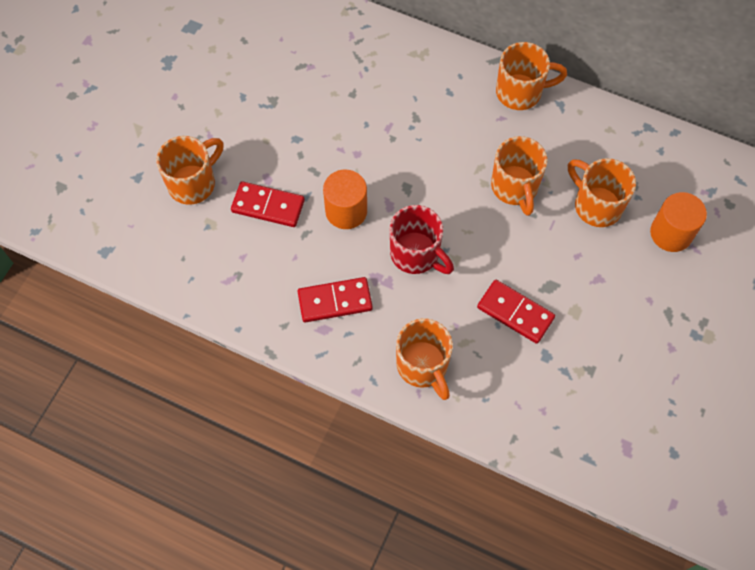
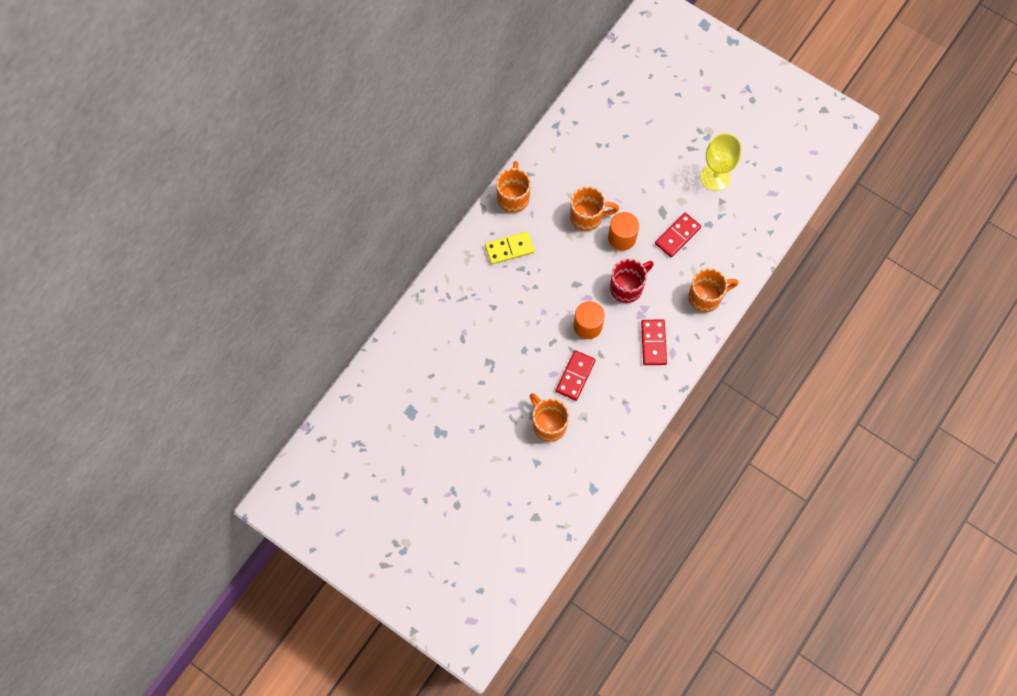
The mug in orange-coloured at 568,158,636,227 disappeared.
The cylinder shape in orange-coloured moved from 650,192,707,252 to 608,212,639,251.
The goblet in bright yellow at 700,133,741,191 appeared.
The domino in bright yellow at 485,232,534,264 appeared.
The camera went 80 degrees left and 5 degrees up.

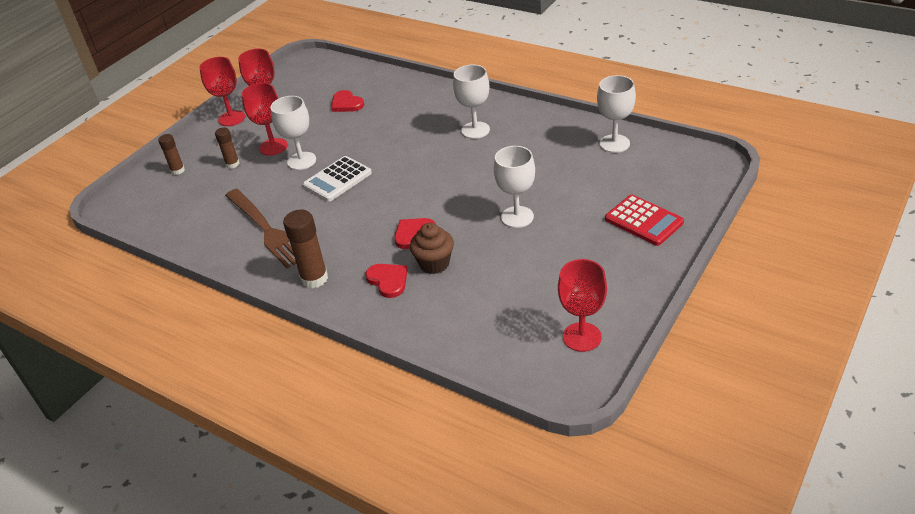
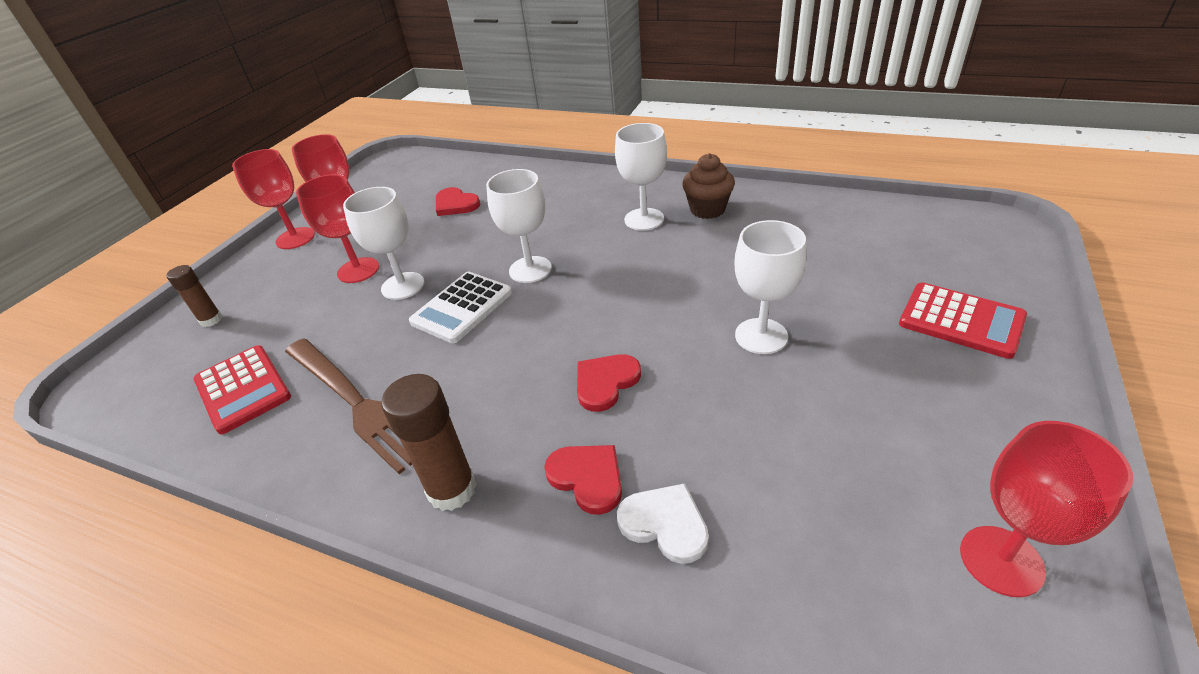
The goblet in snow-white moved from 597,75,636,153 to 486,169,552,283.
The stick of glue in brown at 215,127,240,169 disappeared.
The fairy cake in brown moved from 410,223,454,274 to 682,153,735,219.
The adding machine in red at 194,345,291,434 appeared.
The heart shape in snow-white at 617,483,709,564 appeared.
The camera went 10 degrees left and 0 degrees up.

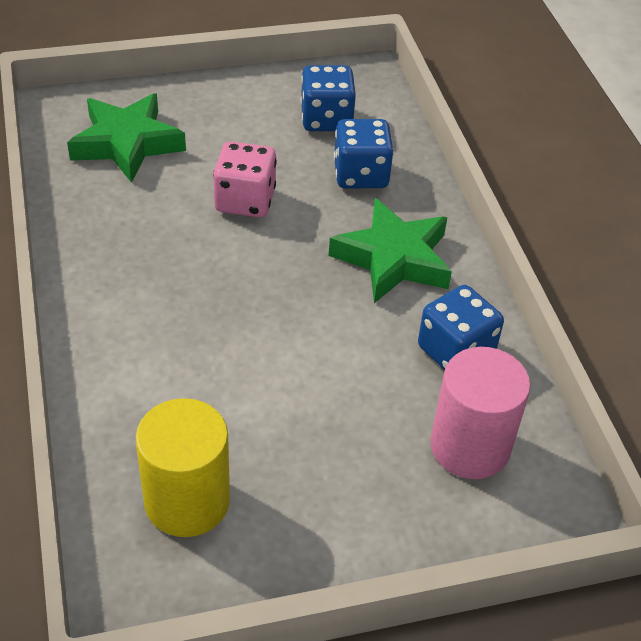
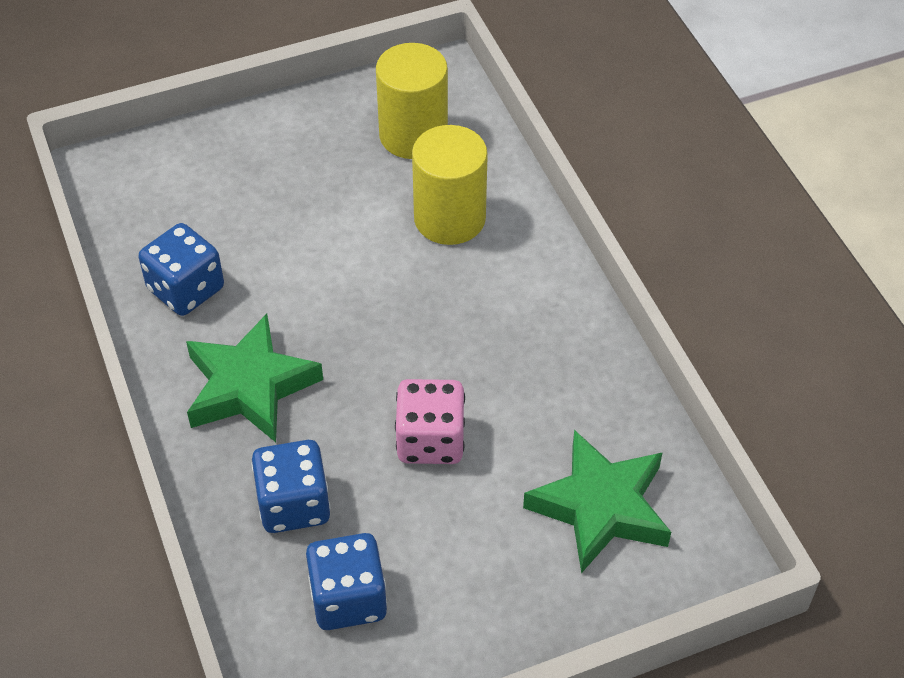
The cylinder shape in rosy at 431,347,530,479 disappeared.
The cylinder shape in bright yellow at 412,125,488,245 appeared.
The camera went 175 degrees right and 5 degrees up.

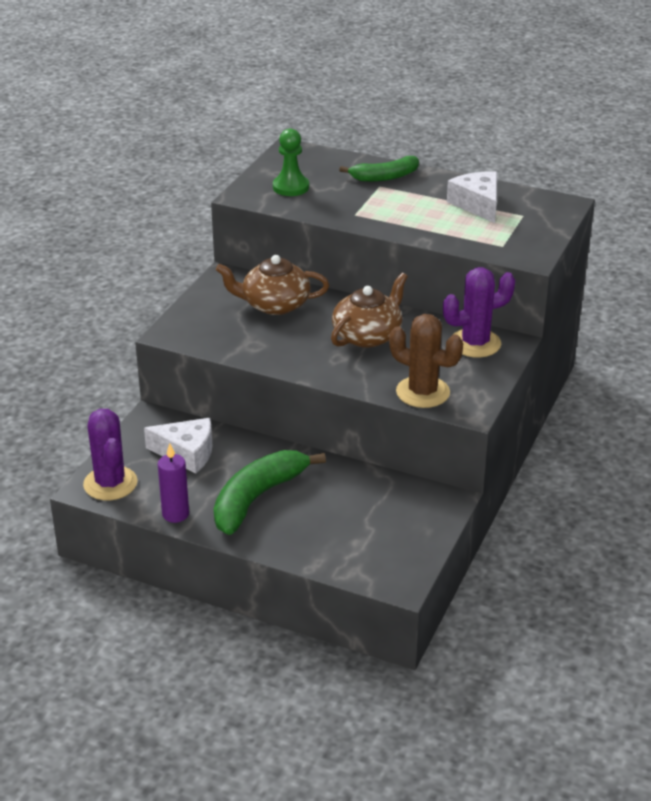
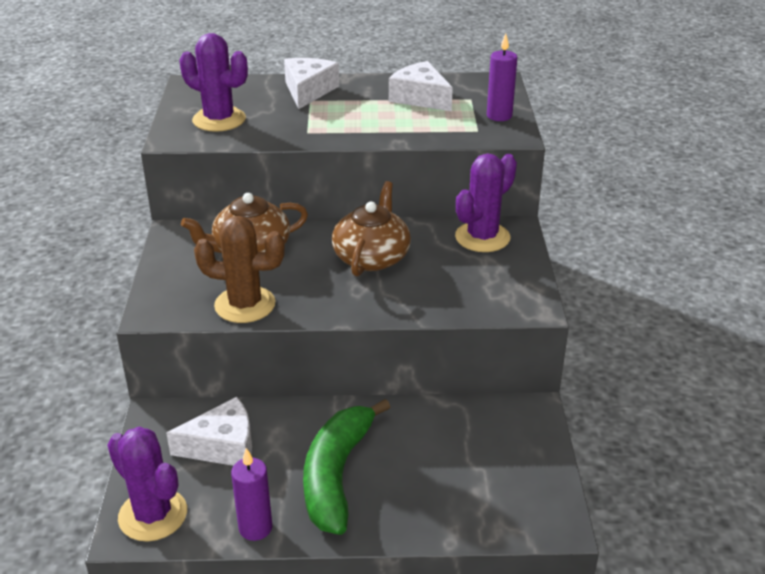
The pawn in leaf-green at 273,129,309,196 was replaced by the cactus in royal purple at 180,33,248,132.
The toy banana in leaf-green at 339,156,419,182 was replaced by the piece of cheese in snow-white at 284,58,339,109.
The cactus in brown moved from 389,314,463,408 to 194,216,285,323.
The candle in royal purple at 487,33,517,121 appeared.
The camera went 25 degrees left and 0 degrees up.

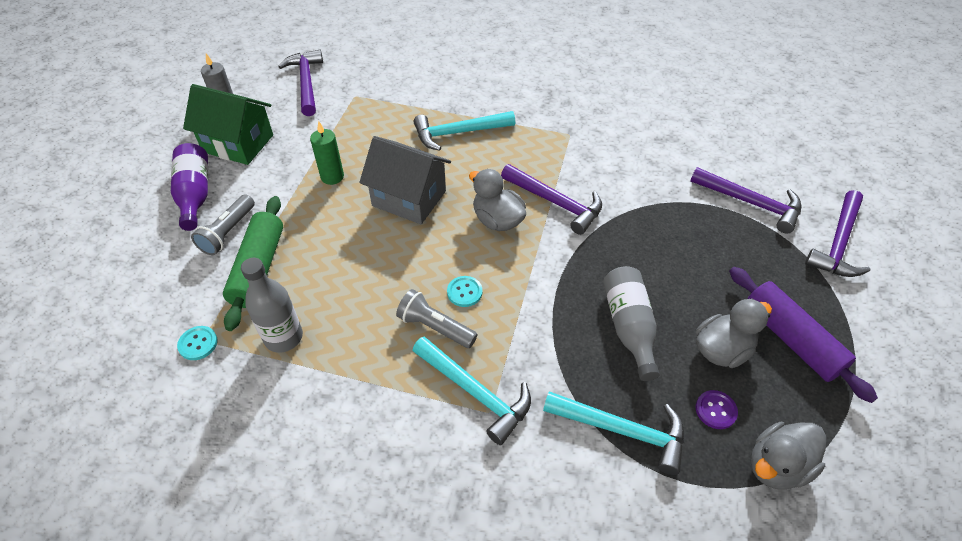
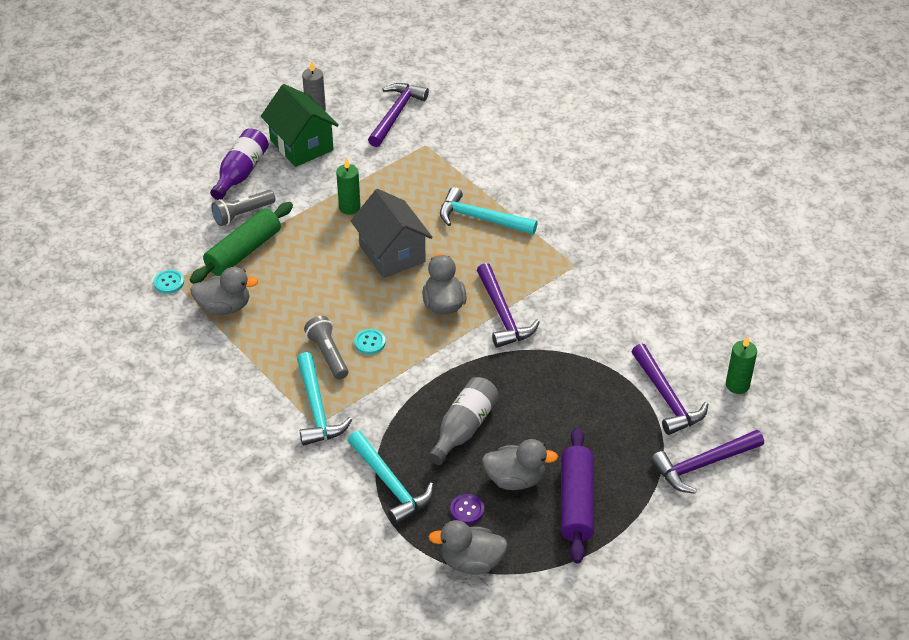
The flask in gray at 241,258,303,353 was replaced by the rubber duck in gray at 190,267,258,315.
The candle in leaf-green at 726,336,757,394 appeared.
The camera went 35 degrees right and 5 degrees down.

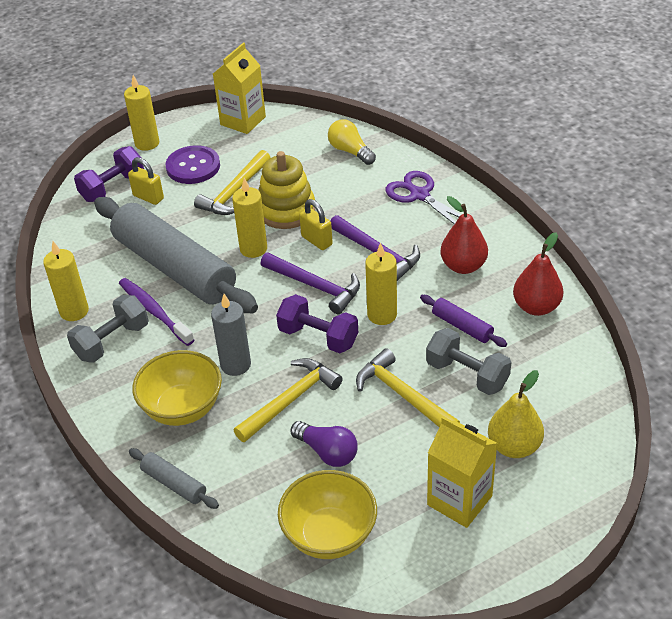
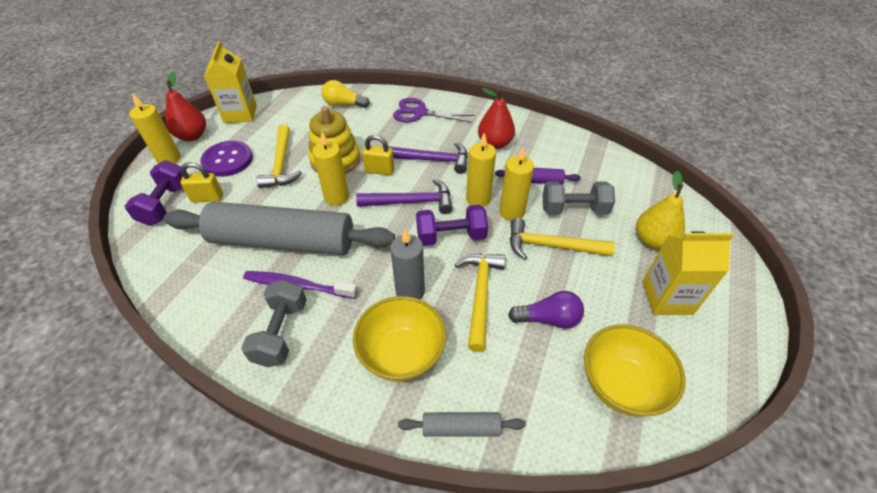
The toy pear in red moved from 513,232,563,316 to 166,72,206,141.
The candle in bright yellow moved from 43,241,89,321 to 499,147,534,221.
The camera went 40 degrees left and 5 degrees up.

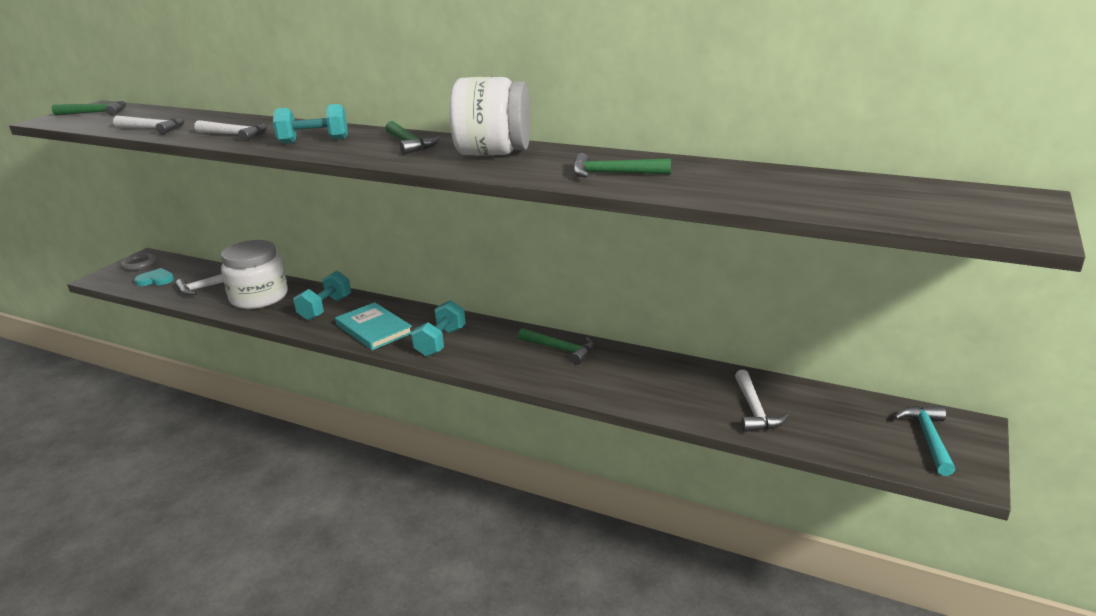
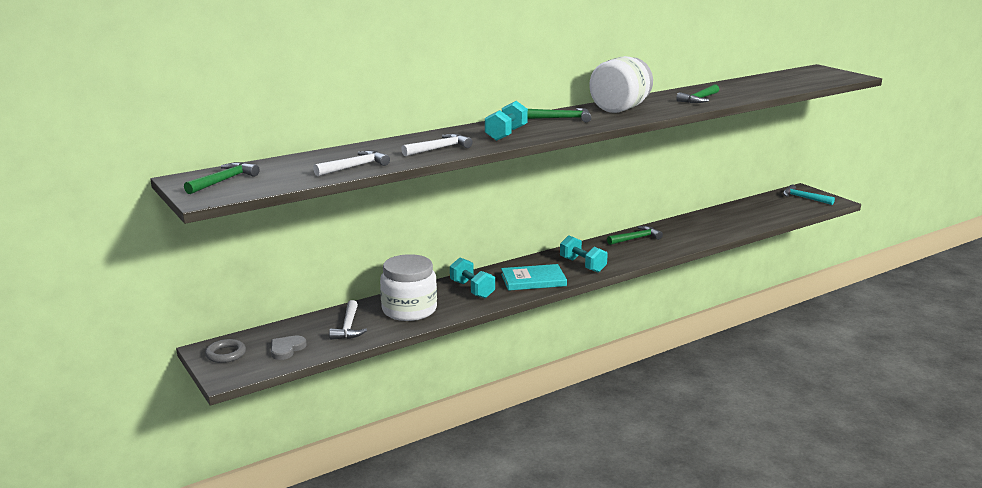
The heart shape in aqua at 134,268,174,286 became the heart shape in gray at 271,336,307,360.
The hammer in snow-white at 735,370,789,432 disappeared.
The camera went 60 degrees left and 5 degrees down.

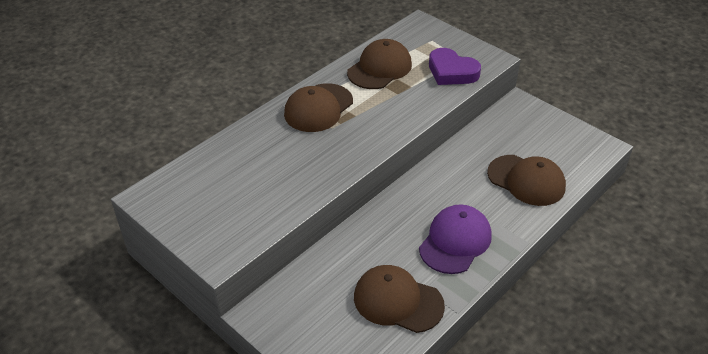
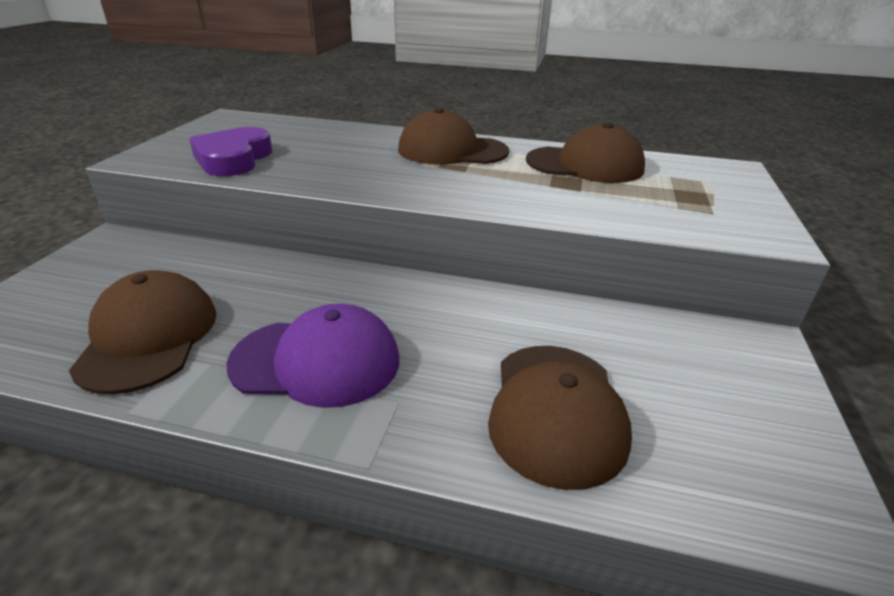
The heart shape in royal purple moved from 429,48,481,85 to 189,127,273,176.
The camera went 60 degrees right and 10 degrees down.

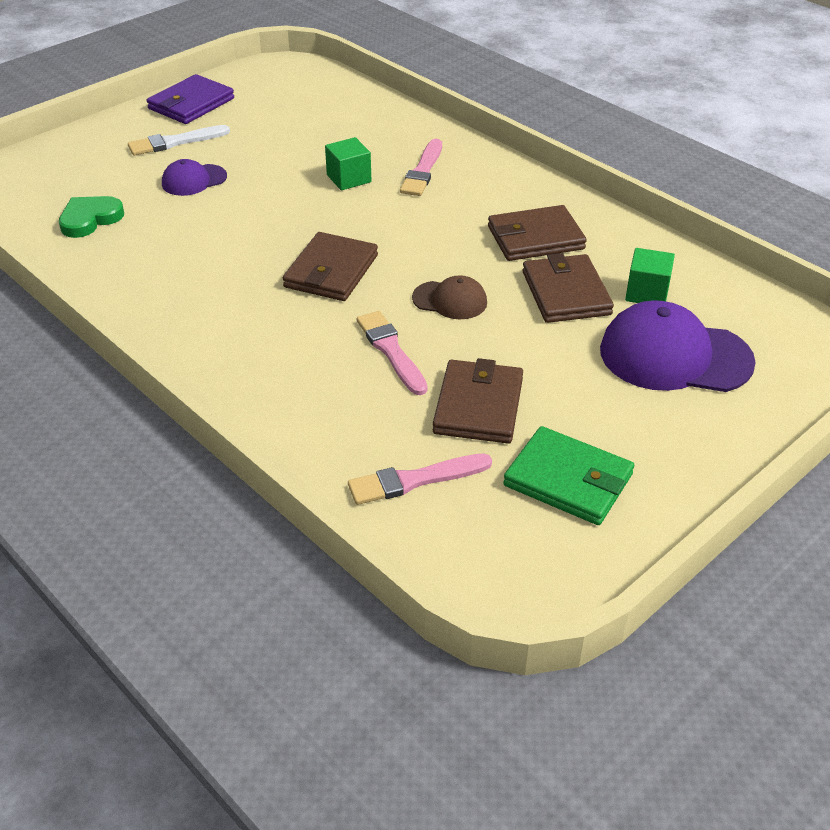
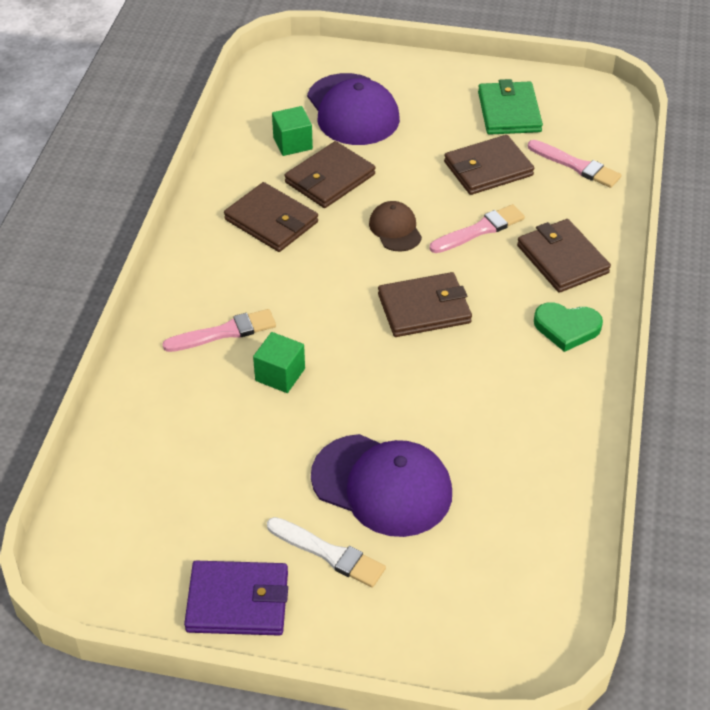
The cap in royal purple at 162,159,227,196 changed to 1.88 times the size.
The heart shape in leaf-green moved from 59,196,124,238 to 534,302,603,352.
The paint brush in rosy at 357,311,428,395 turned 150 degrees counterclockwise.
The billfold in brown at 517,219,611,293 appeared.
The camera went 125 degrees left and 5 degrees up.

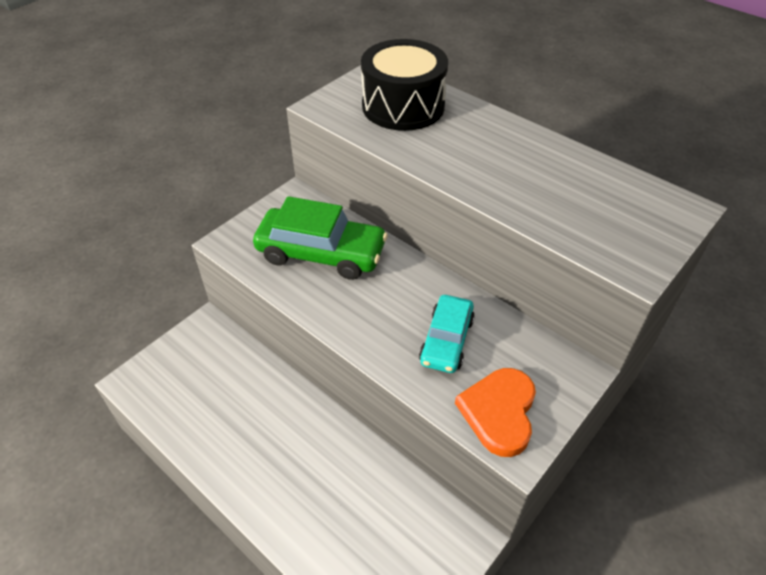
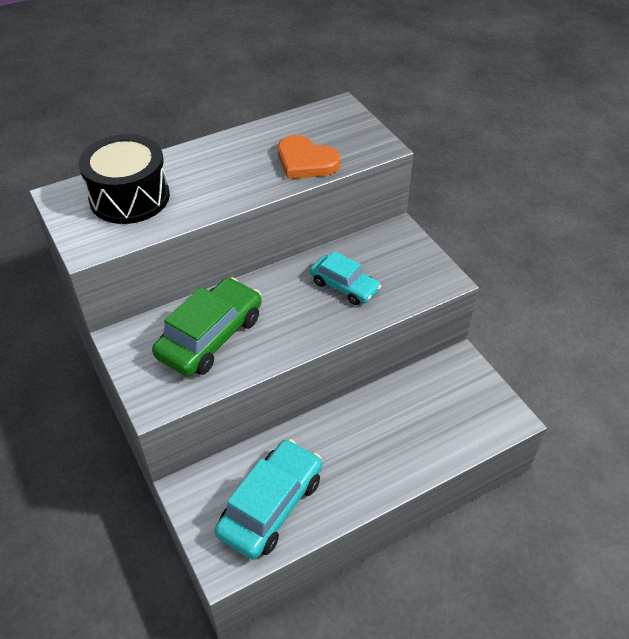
The heart shape in orange-coloured moved from 455,368,536,457 to 278,135,340,179.
The toy car in aqua at 215,439,322,560 appeared.
The camera went 70 degrees left and 0 degrees up.

